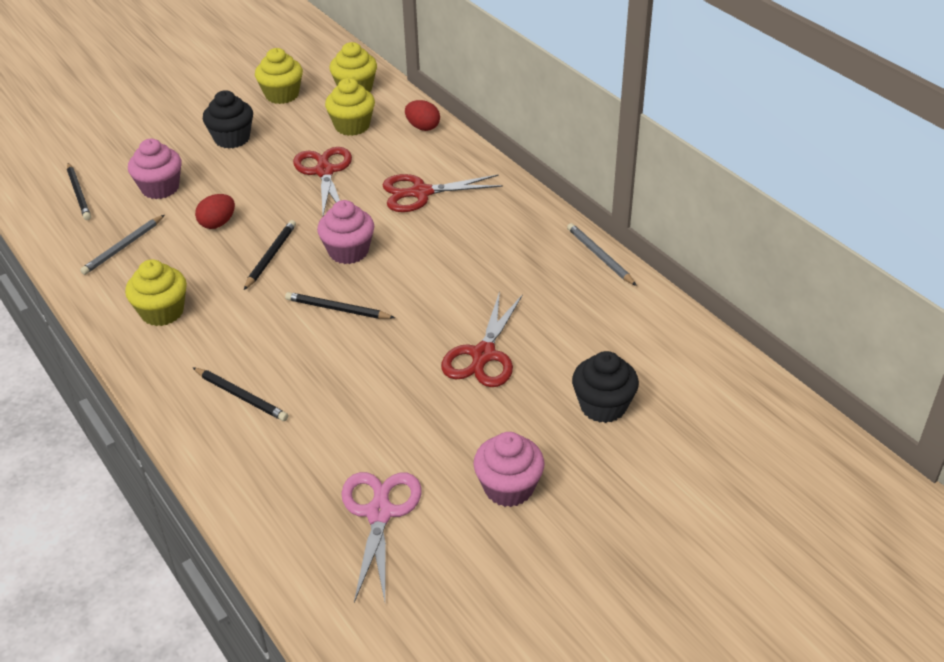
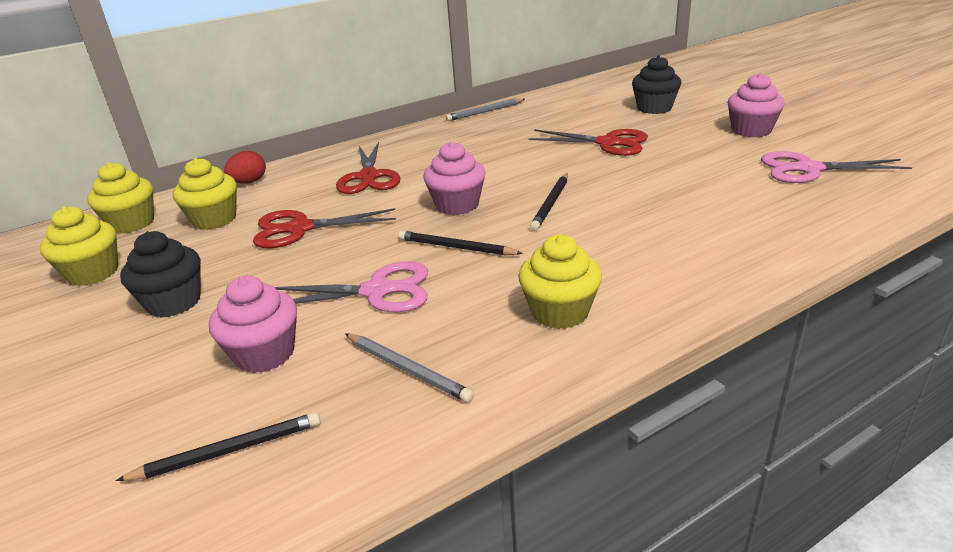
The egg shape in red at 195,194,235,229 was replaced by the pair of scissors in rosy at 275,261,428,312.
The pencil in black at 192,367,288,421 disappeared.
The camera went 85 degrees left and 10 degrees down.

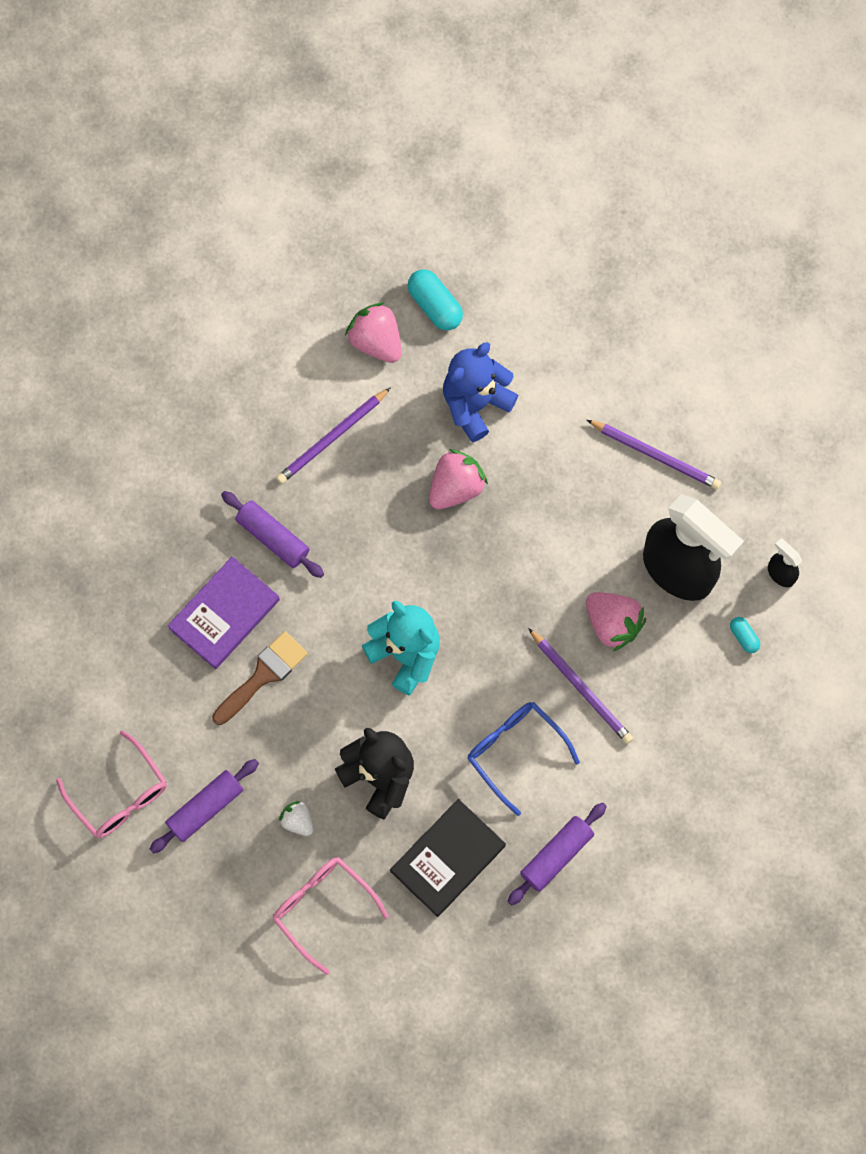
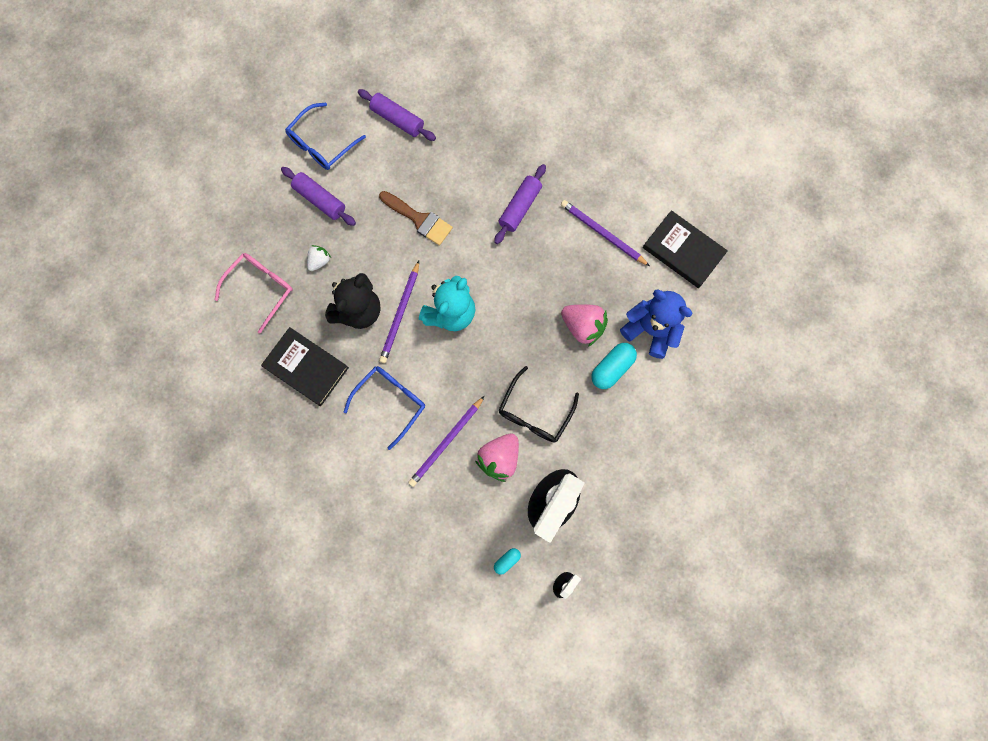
The capsule in aqua moved from 407,269,463,331 to 591,343,637,389.
The toy strawberry in rosy at 345,302,402,363 was replaced by the hardback in black at 643,210,728,288.
The pencil in royal purple moved from 587,420,721,489 to 379,261,419,363.
The hardback in royal purple at 167,556,280,669 disappeared.
The eyeglasses in rosy at 56,730,167,838 became the eyeglasses in cobalt at 285,103,366,170.
The dough roller in royal purple moved from 507,802,607,906 to 358,89,436,141.
The eyeglasses in black at 498,366,579,443 appeared.
The camera went 80 degrees right and 5 degrees up.

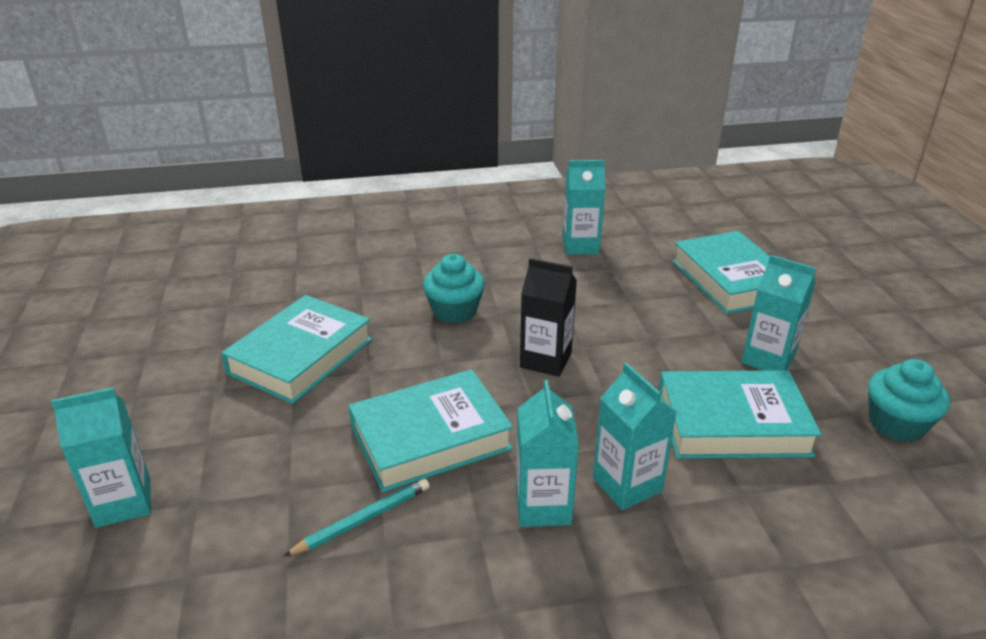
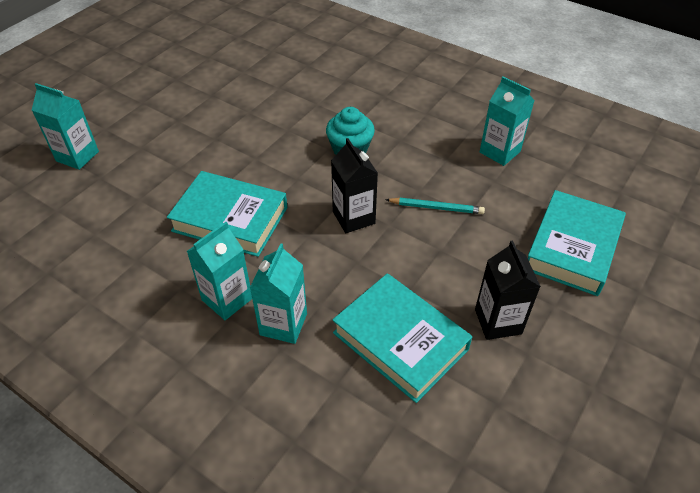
The milk carton in aqua at 741,255,816,371 became the milk carton in black at 475,240,541,340.
The hardback in aqua at 221,295,372,404 disappeared.
The fairy cake in aqua at 868,359,950,442 disappeared.
The pencil in aqua moved from 283,479,430,557 to 385,198,485,214.
The camera went 45 degrees right and 15 degrees up.

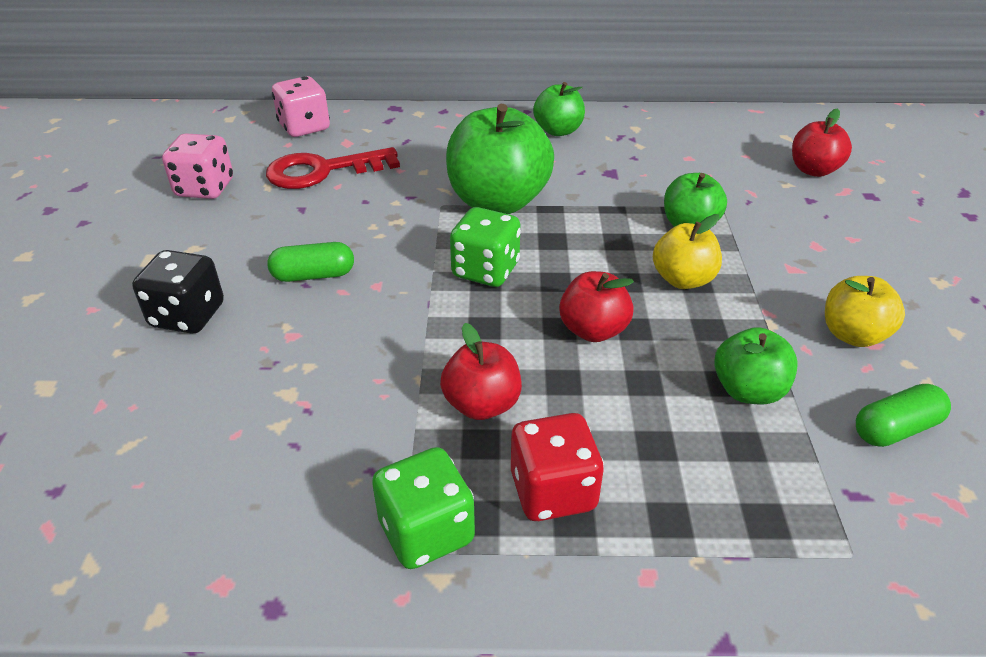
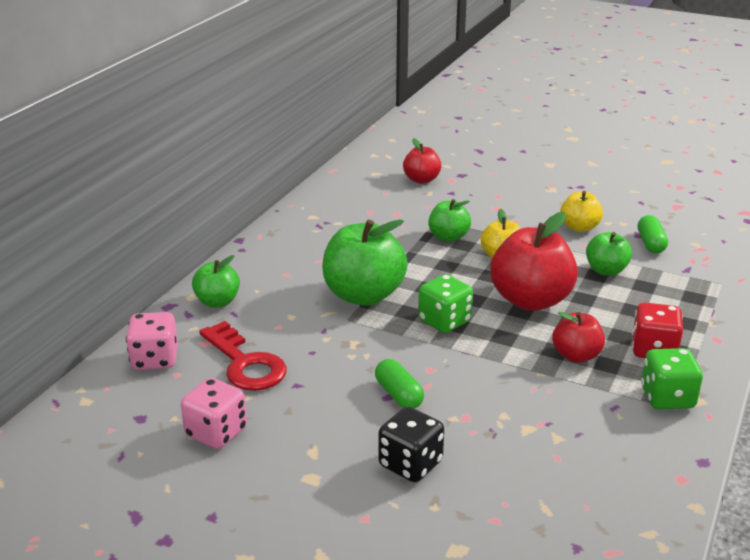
The toy apple in leaf-green moved from 533,82,585,136 to 192,255,240,308.
The door key in red at 266,147,400,189 turned 45 degrees counterclockwise.
The capsule in leaf-green at 267,242,354,282 turned 45 degrees counterclockwise.
The toy apple in red at 559,271,634,342 changed to 1.80 times the size.
The camera went 65 degrees left and 10 degrees down.

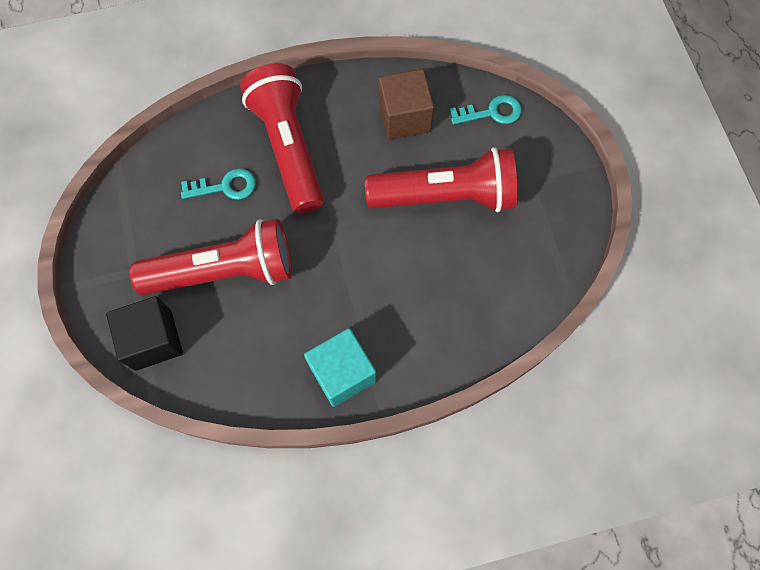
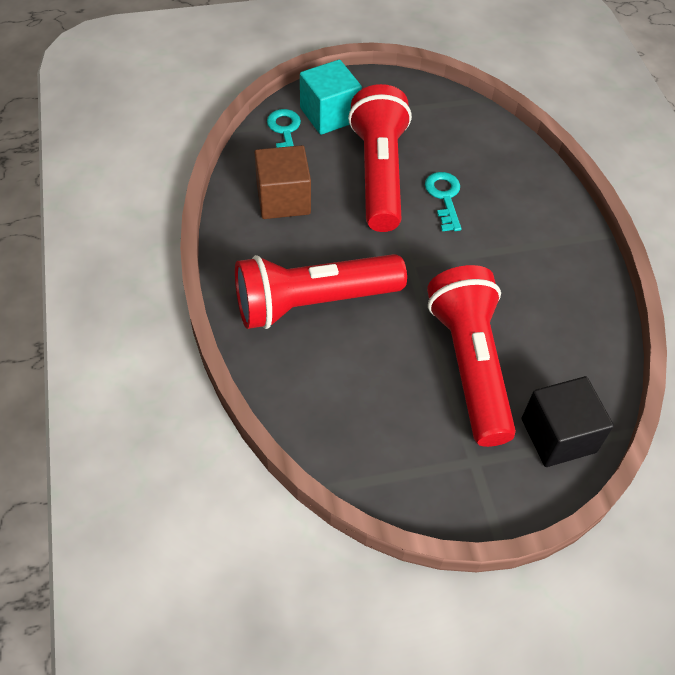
The door key in aqua moved from 181,168,256,200 to 425,172,461,231.
The block in aqua moved from 304,328,376,407 to 300,60,362,135.
The camera went 90 degrees left and 15 degrees down.

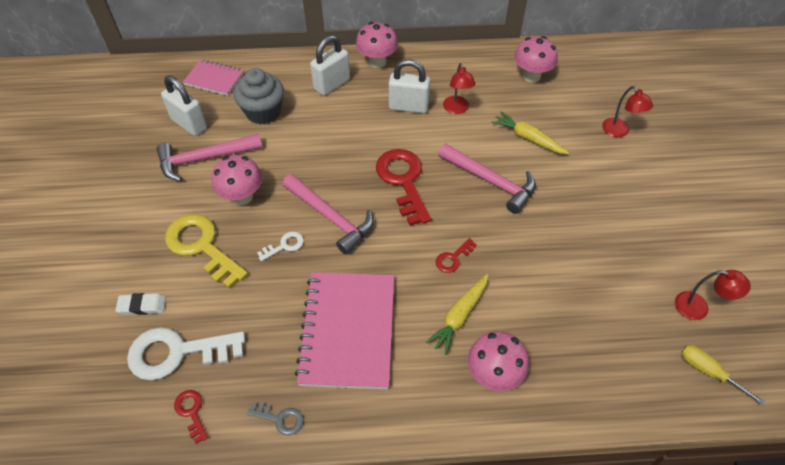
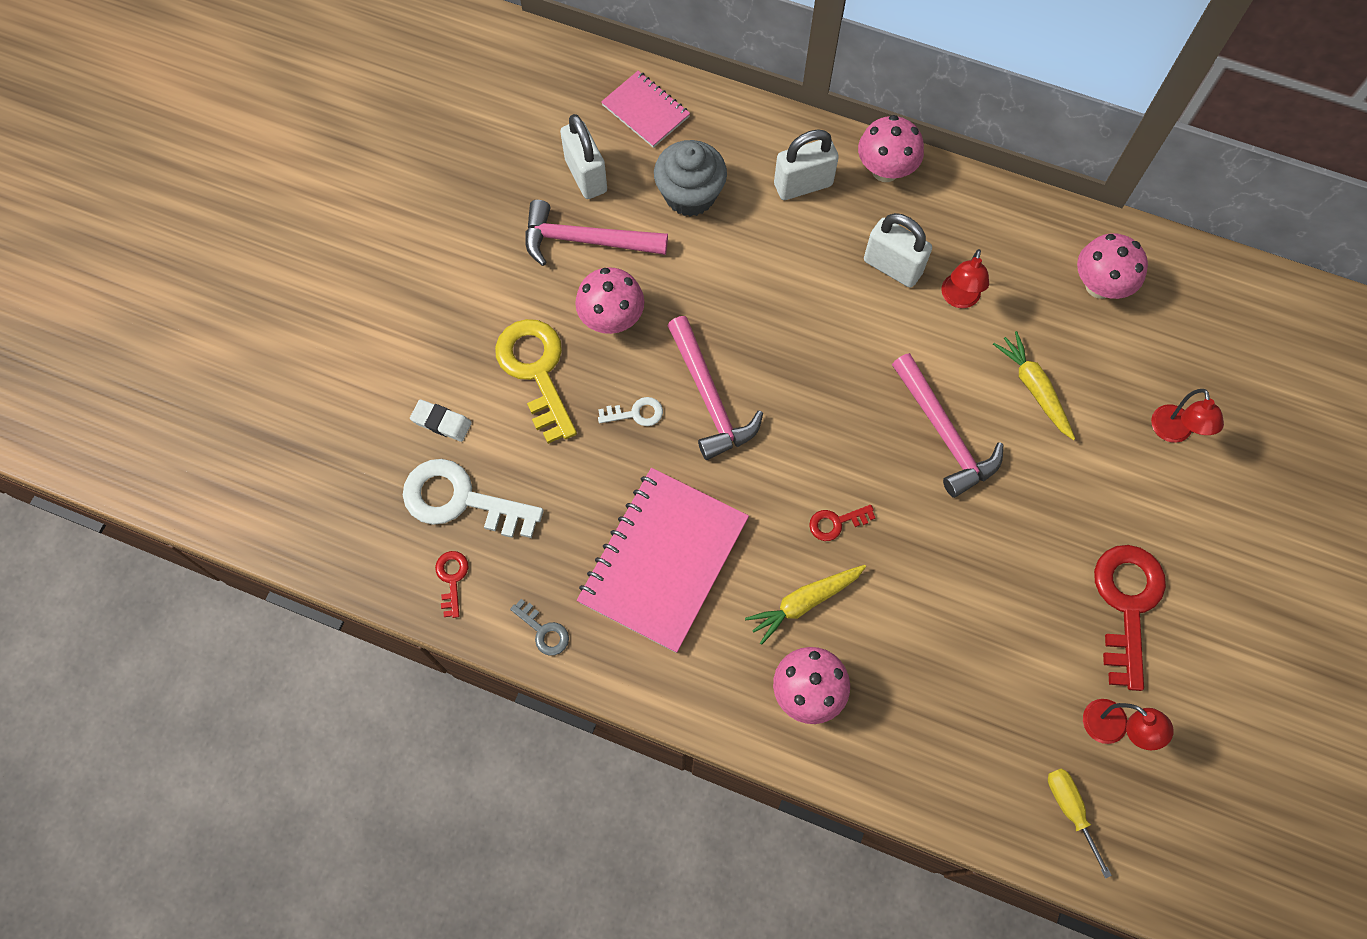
The door key in red moved from 376,149,431,226 to 1094,545,1166,691.
The camera went 25 degrees right and 15 degrees up.

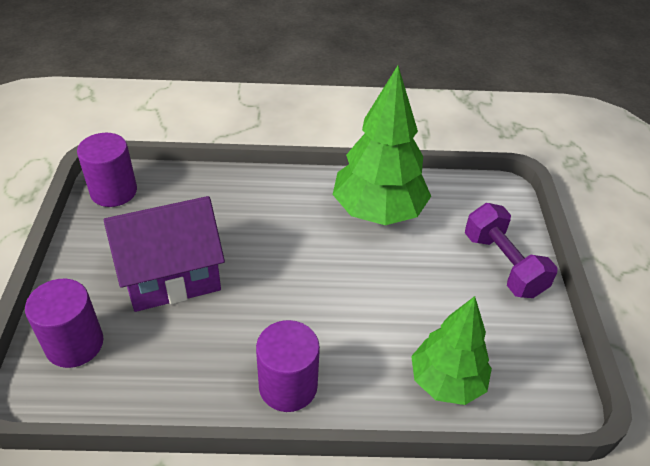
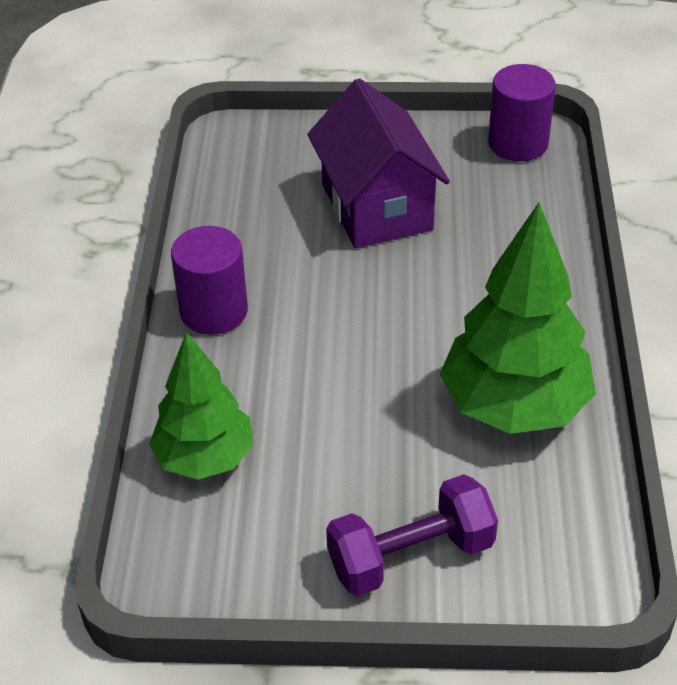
The cylinder shape in royal purple at 25,279,103,368 disappeared.
The camera went 95 degrees right and 0 degrees up.

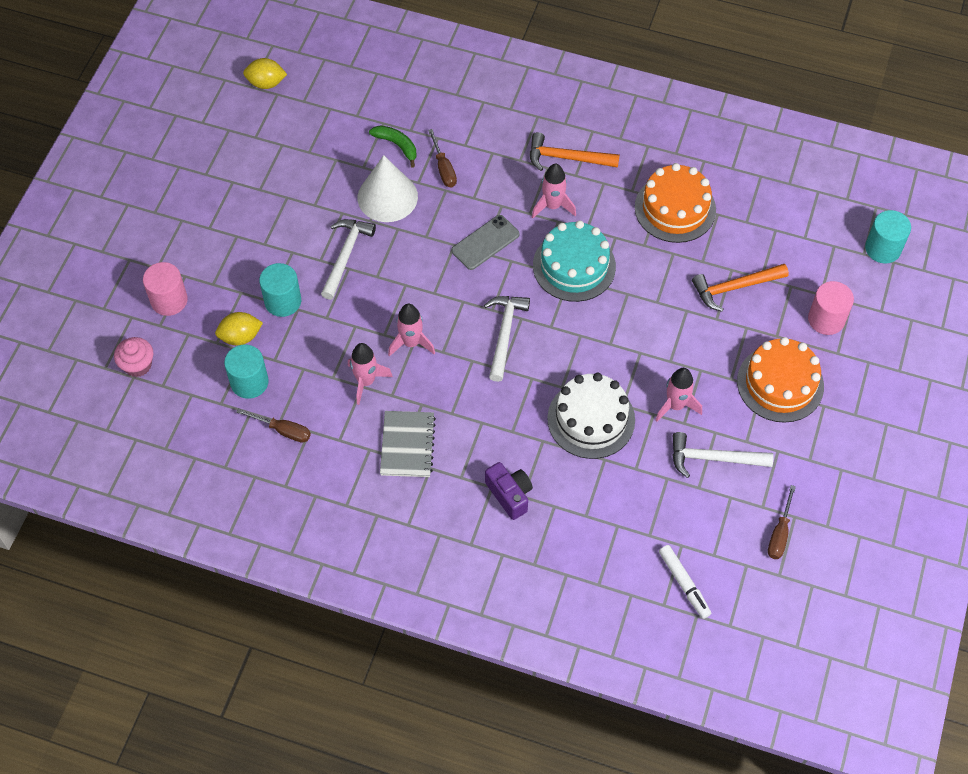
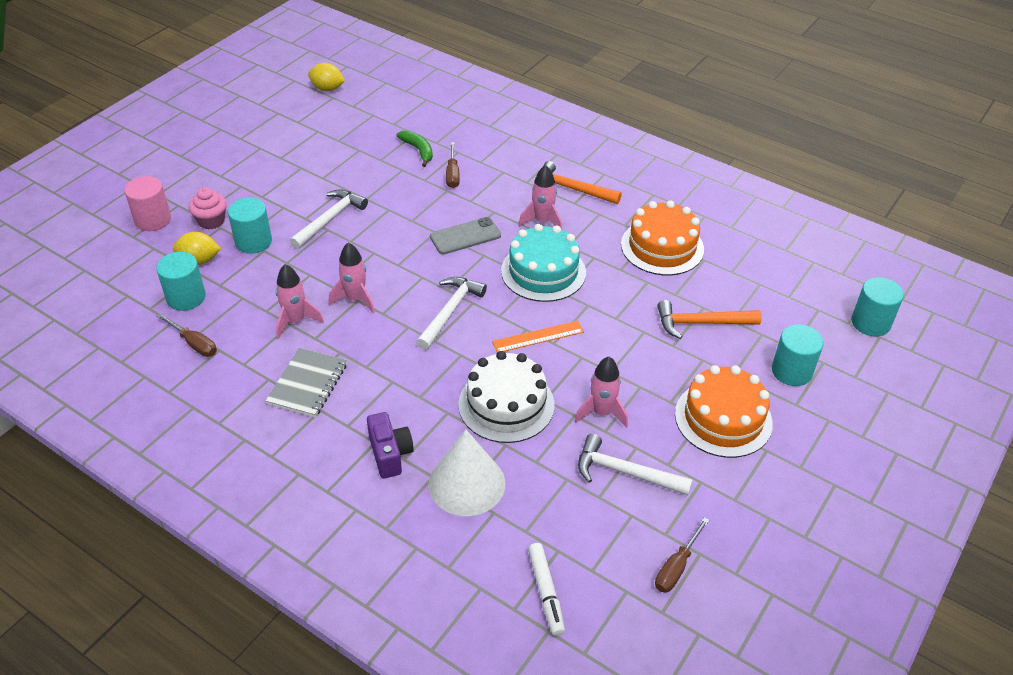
The cone in snow-white moved from 357,155,418,222 to 429,429,505,516.
The cylinder shape in rosy at 808,281,854,335 became the cylinder shape in aqua at 772,324,824,386.
The fairy cake in rosy moved from 114,337,153,377 to 189,187,227,229.
The ruler in orange-coloured at 492,321,584,353 appeared.
The camera went 15 degrees right and 15 degrees down.

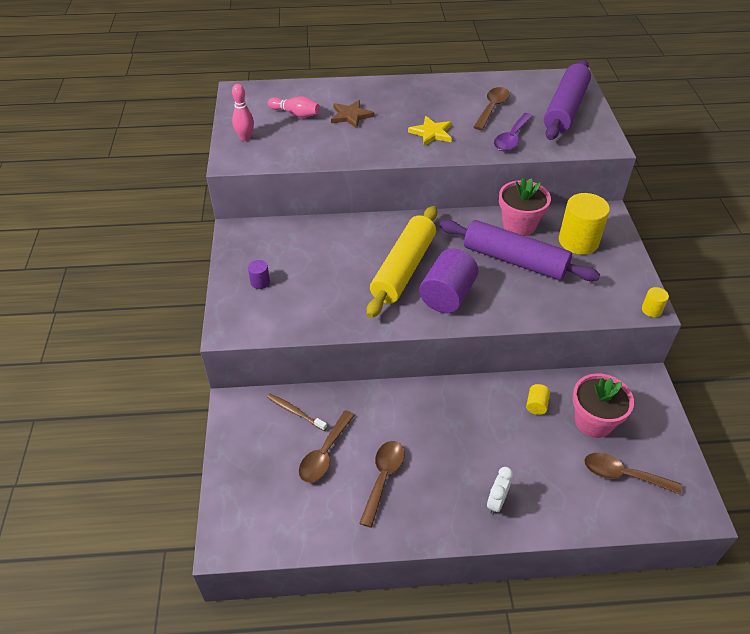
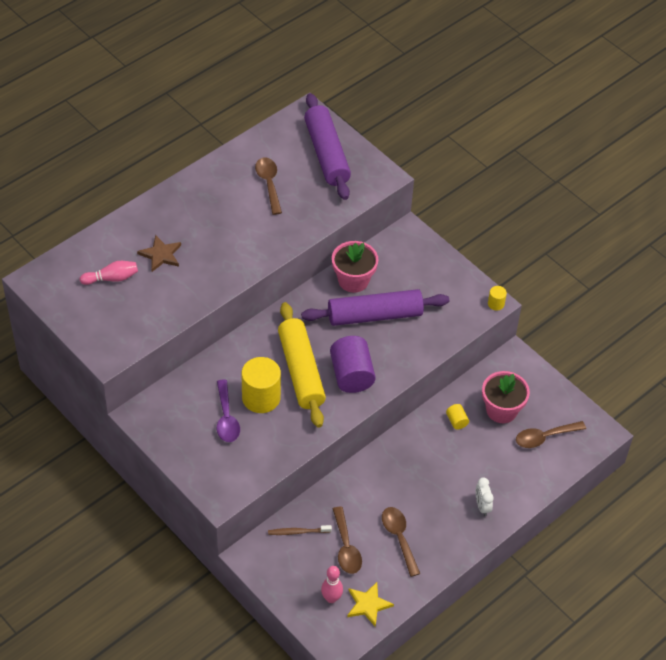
The bowling pin in rosy moved from 232,84,254,141 to 321,566,343,603.
The tablespoon in royal purple moved from 494,113,533,151 to 217,379,240,442.
The five-pointed star in bright yellow moved from 408,116,452,146 to 347,582,394,627.
The cylinder shape in bright yellow moved from 559,193,610,255 to 241,357,281,413.
The cylinder shape in royal purple at 248,260,270,289 disappeared.
The camera went 40 degrees left and 5 degrees up.

